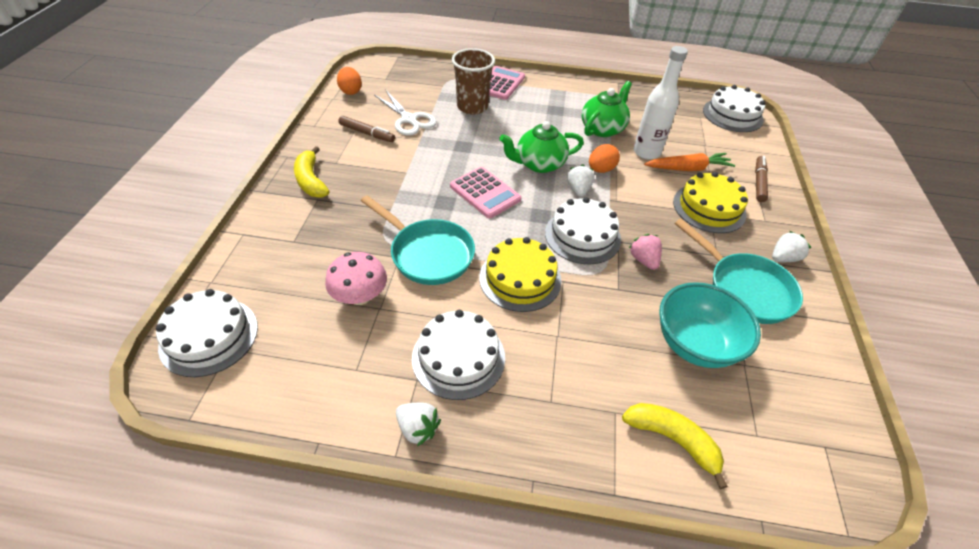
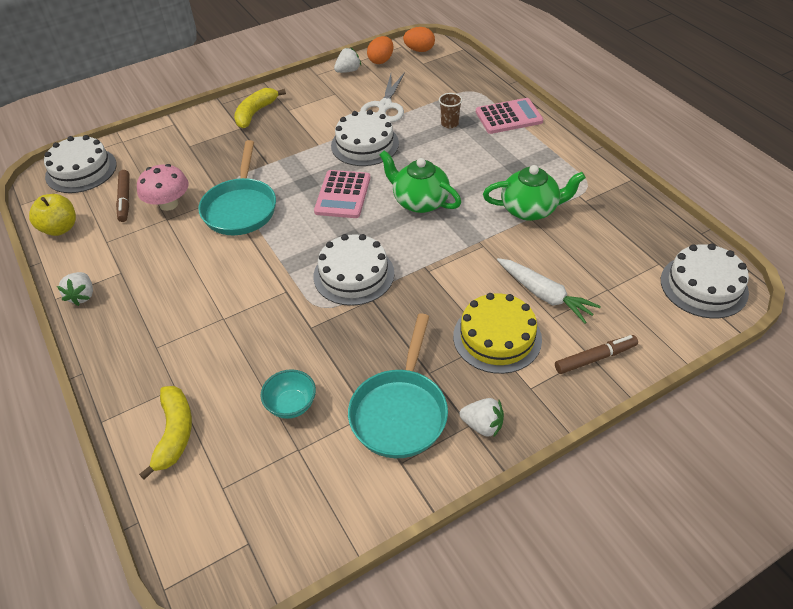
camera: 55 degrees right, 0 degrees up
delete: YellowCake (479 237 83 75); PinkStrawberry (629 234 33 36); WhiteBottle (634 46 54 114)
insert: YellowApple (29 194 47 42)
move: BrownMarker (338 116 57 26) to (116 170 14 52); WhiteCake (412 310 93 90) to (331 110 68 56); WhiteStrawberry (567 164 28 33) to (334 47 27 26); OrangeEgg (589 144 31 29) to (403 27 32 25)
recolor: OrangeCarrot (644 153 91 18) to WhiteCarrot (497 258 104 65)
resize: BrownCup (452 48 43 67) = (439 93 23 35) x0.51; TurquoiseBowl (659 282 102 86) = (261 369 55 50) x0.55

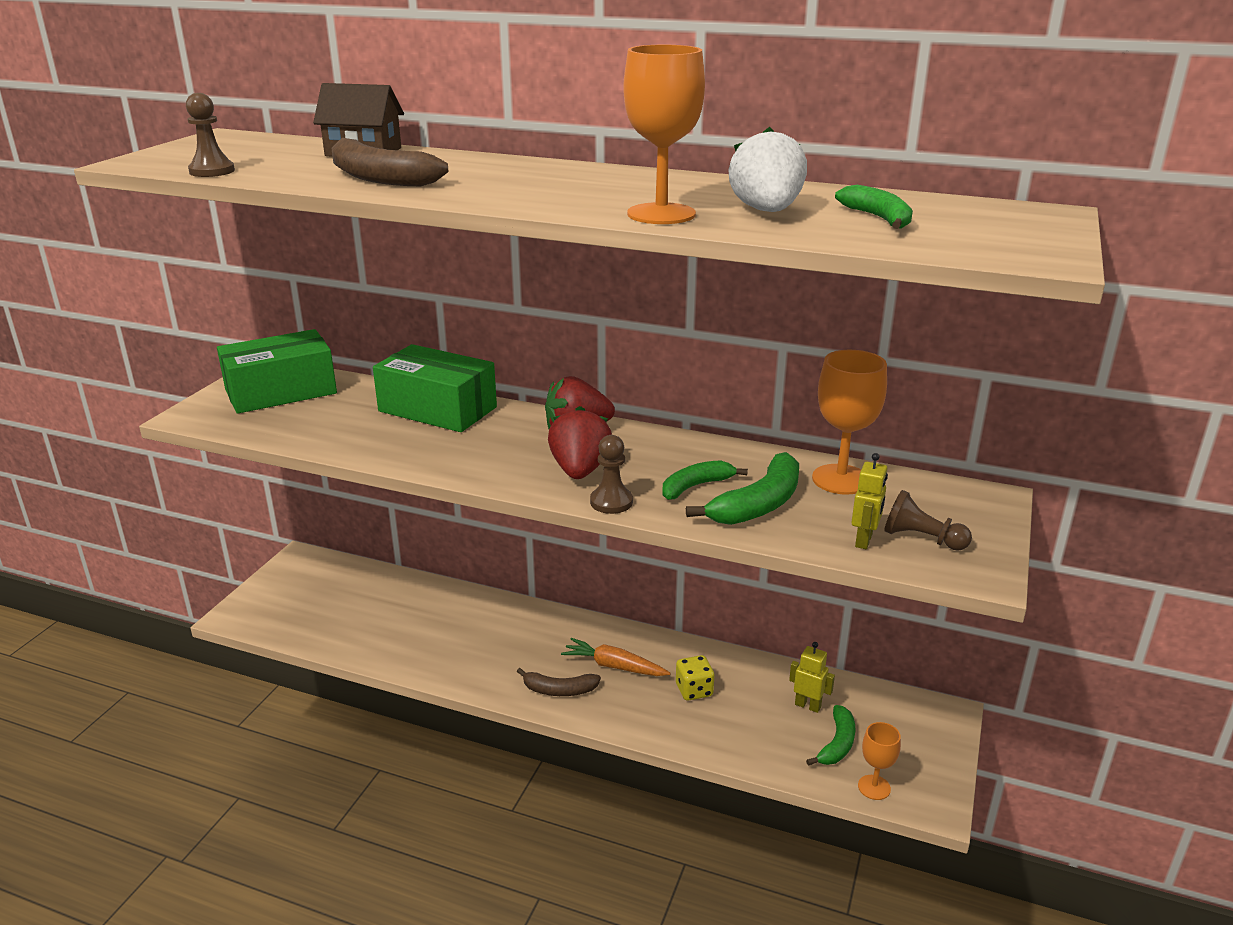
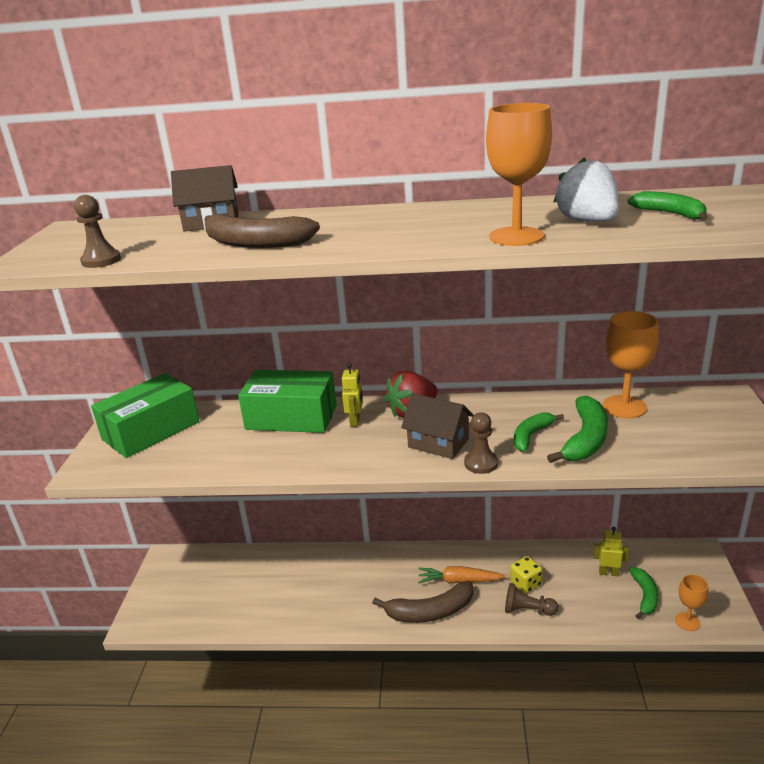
camera: 15 degrees left, 0 degrees up
move: YellowRobot (851 453 37 96) to (342 363 21 64); BrownPawn (884 490 88 61) to (505 583 53 33)
replace: RedStrawberry (548 406 64 73) to BrownHouse (401 393 73 66)
resize: BrownBanana (517 668 84 28) = (372 581 101 42) x1.55

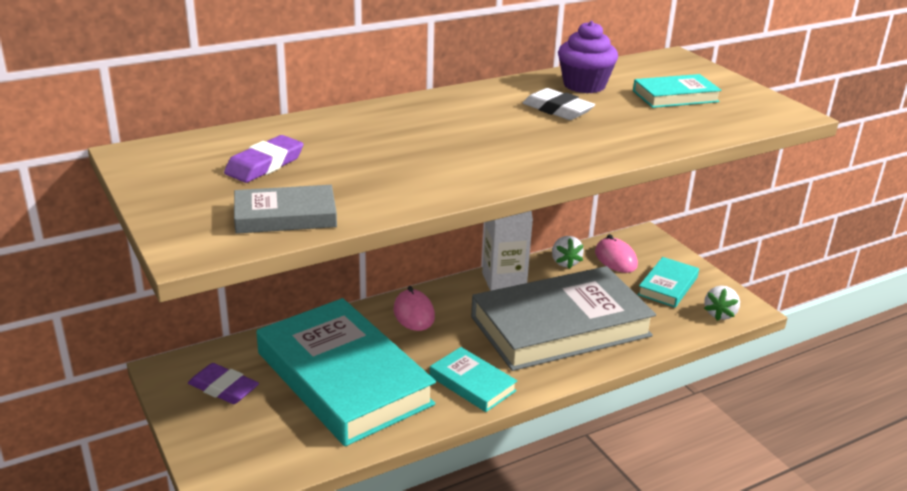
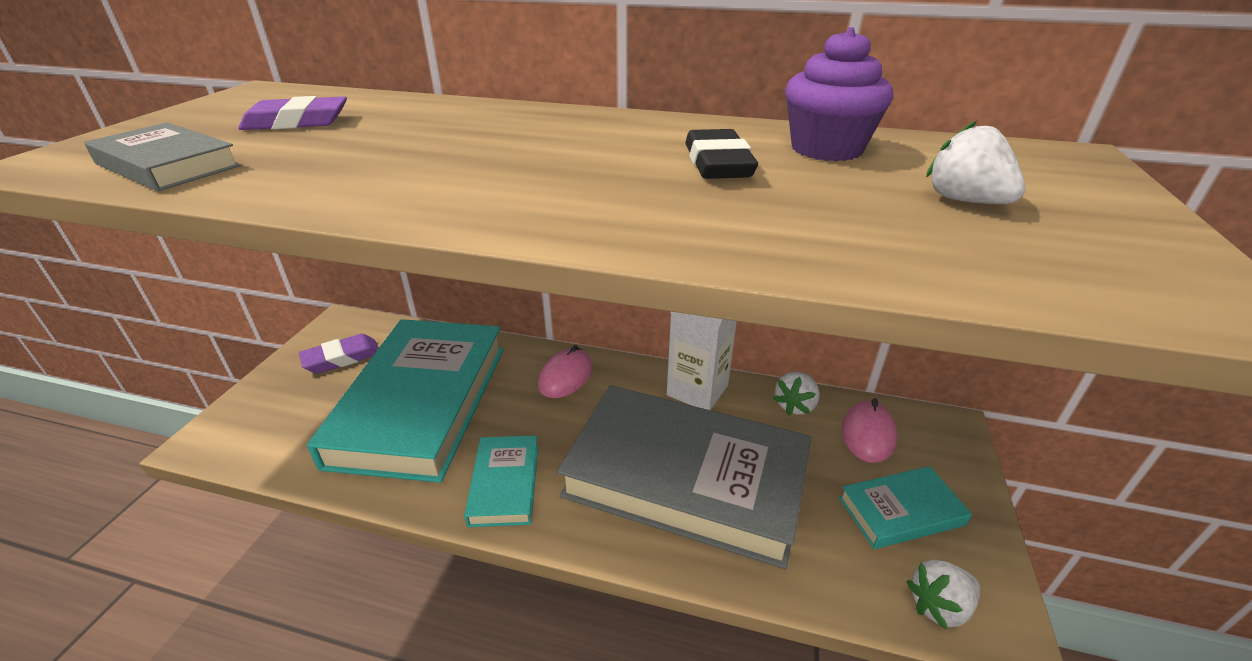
camera: 45 degrees right, 5 degrees up
replace: TurquoiseBook (633 74 89 34) to WhiteStrawberry (926 121 100 83)
recolor: WhiteEraser (523 88 72 32) to BlackEraser (685 129 73 50)
rotate: PurpleEraser (188 363 71 41) = (299 334 80 39) 75 degrees clockwise

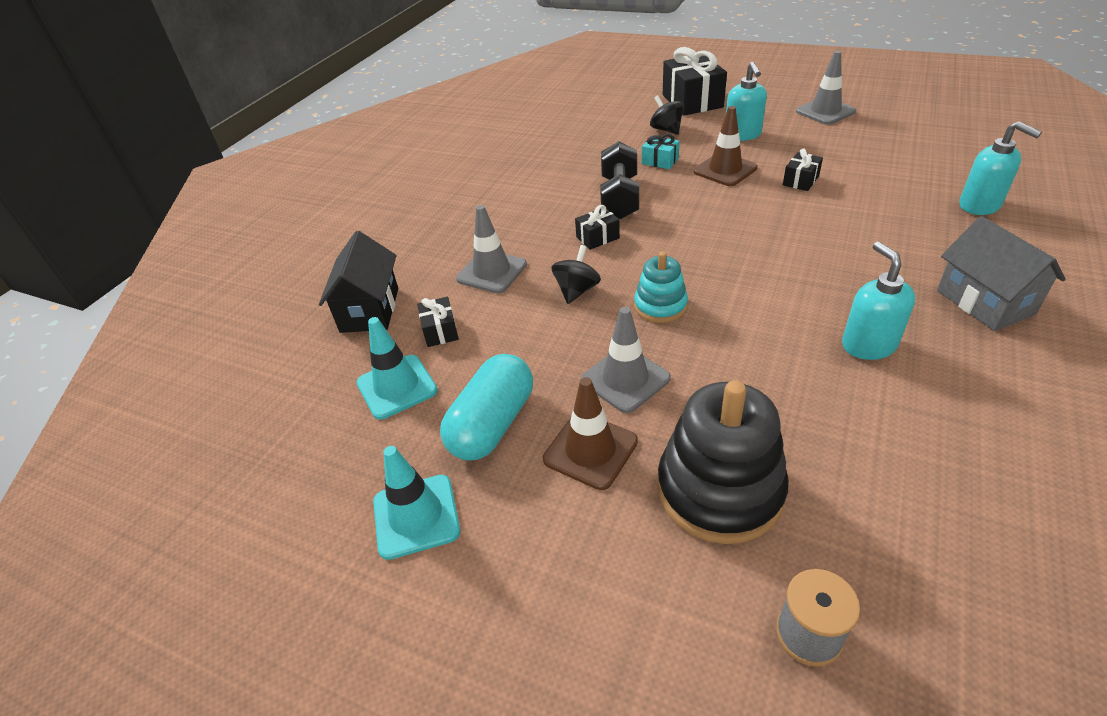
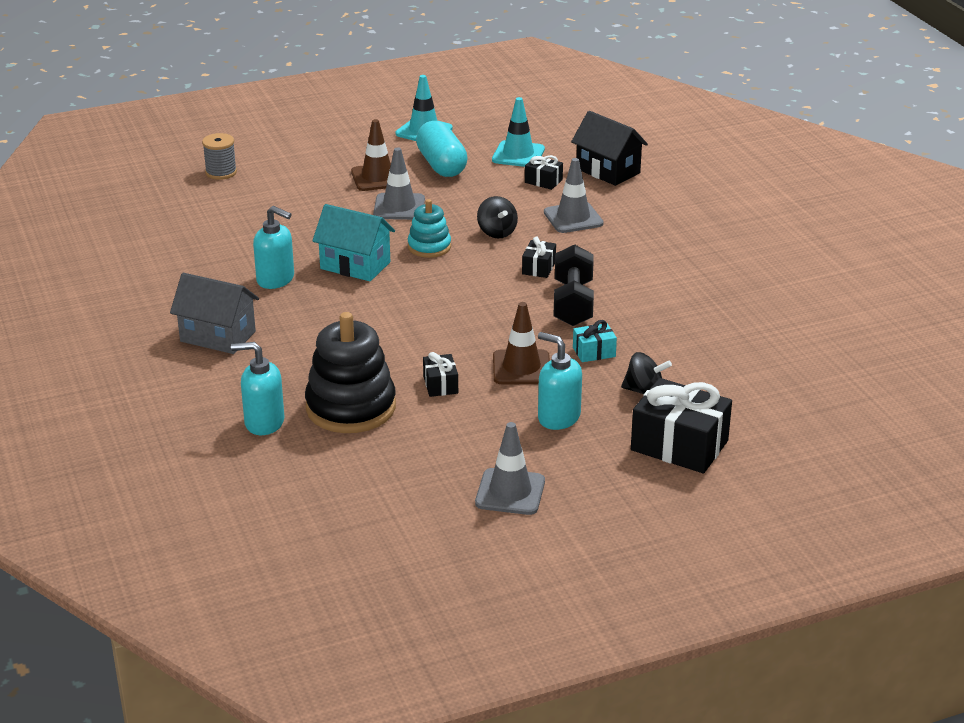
camera: 130 degrees right, 10 degrees down
insert: TurquoiseHouse (312 204 83 77)
move: BlackStackingToy (657 380 132 164) to (305 312 91 121)
rotate: BlackDumbbell (600 141 39 79) = (553 244 41 82) 45 degrees clockwise

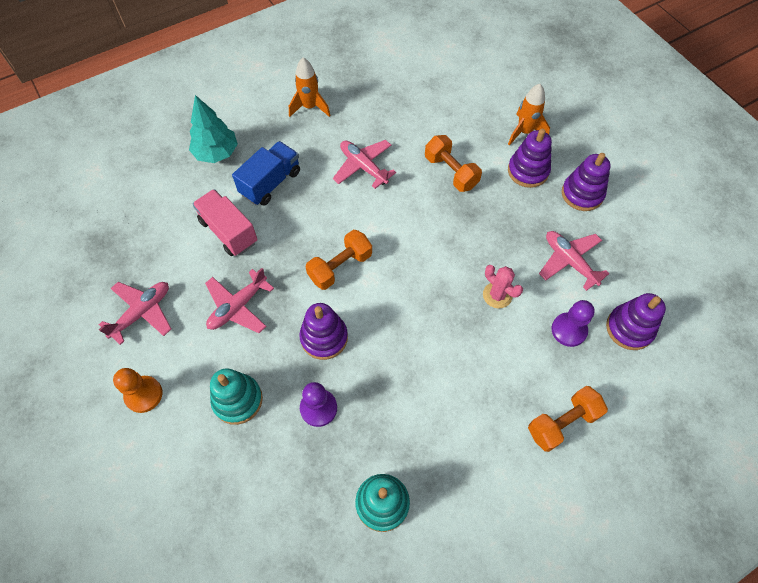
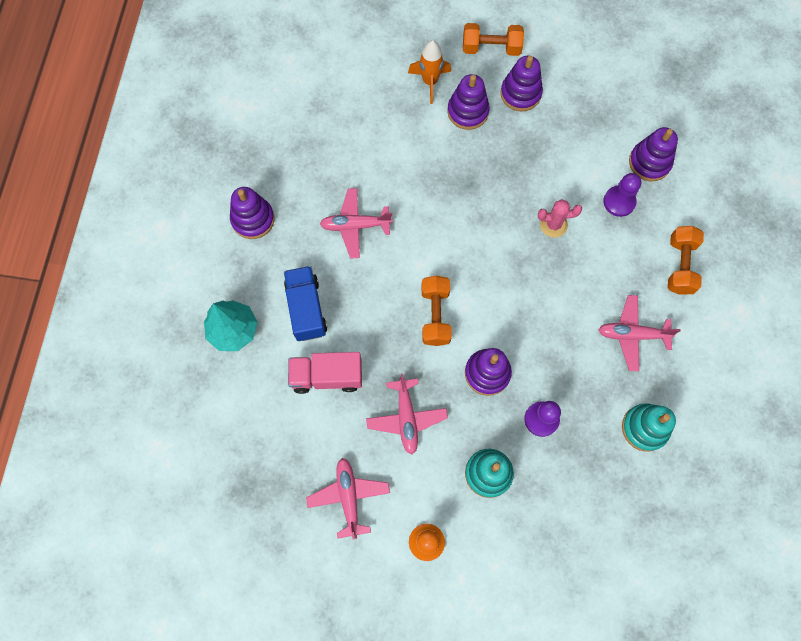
camera: 50 degrees left, 10 degrees up
move: OrangeDumbbell (425 135 57 57) to (463 23 61 33); PinkPlane (539 231 70 60) to (599 295 82 76)
replace: OrangeRocket (289 58 42 59) to PurpleStackingToy (230 187 44 52)

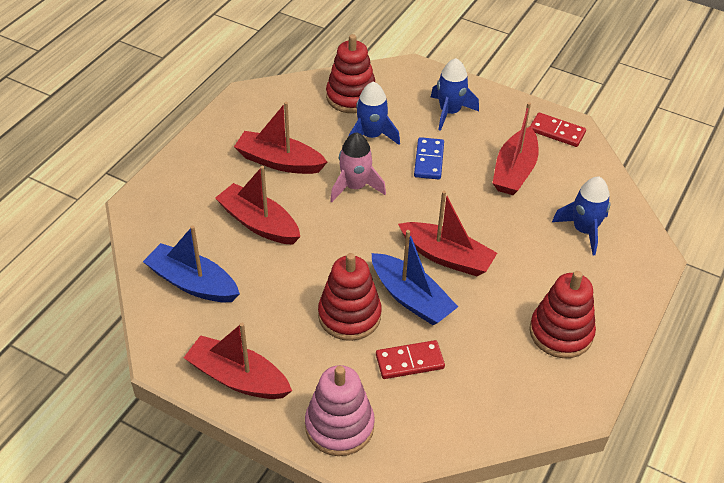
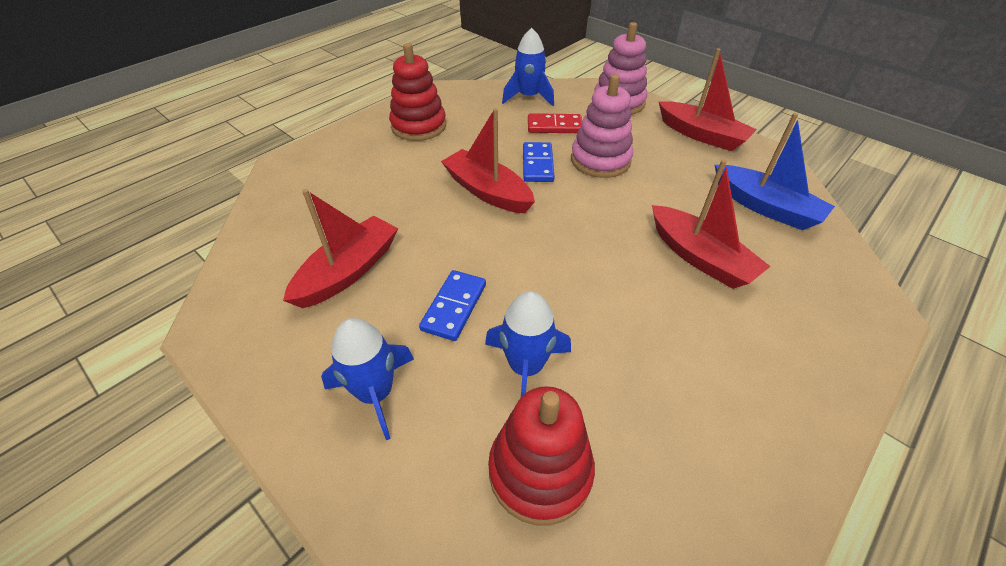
camera: 165 degrees left, 0 degrees up
delete: RedBoat (234 102 93 72); PinkRocket (330 132 56 70); RedDomino (530 113 56 34)
move: BlueRocket (552 177 59 78) to (502 28 52 78)
replace: BlueBoat (372 230 86 95) to BlueDomino (523 142 32 40)
recolor: RedStackingToy (318 253 64 88) to PinkStackingToy (571 74 62 104)

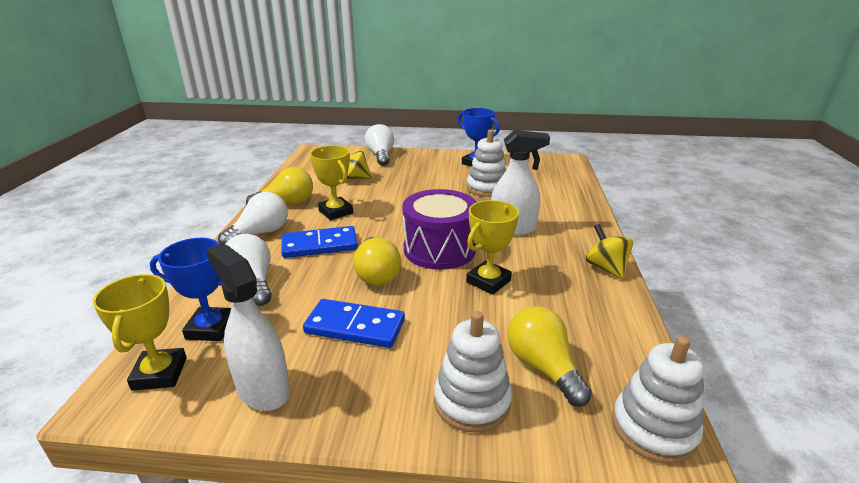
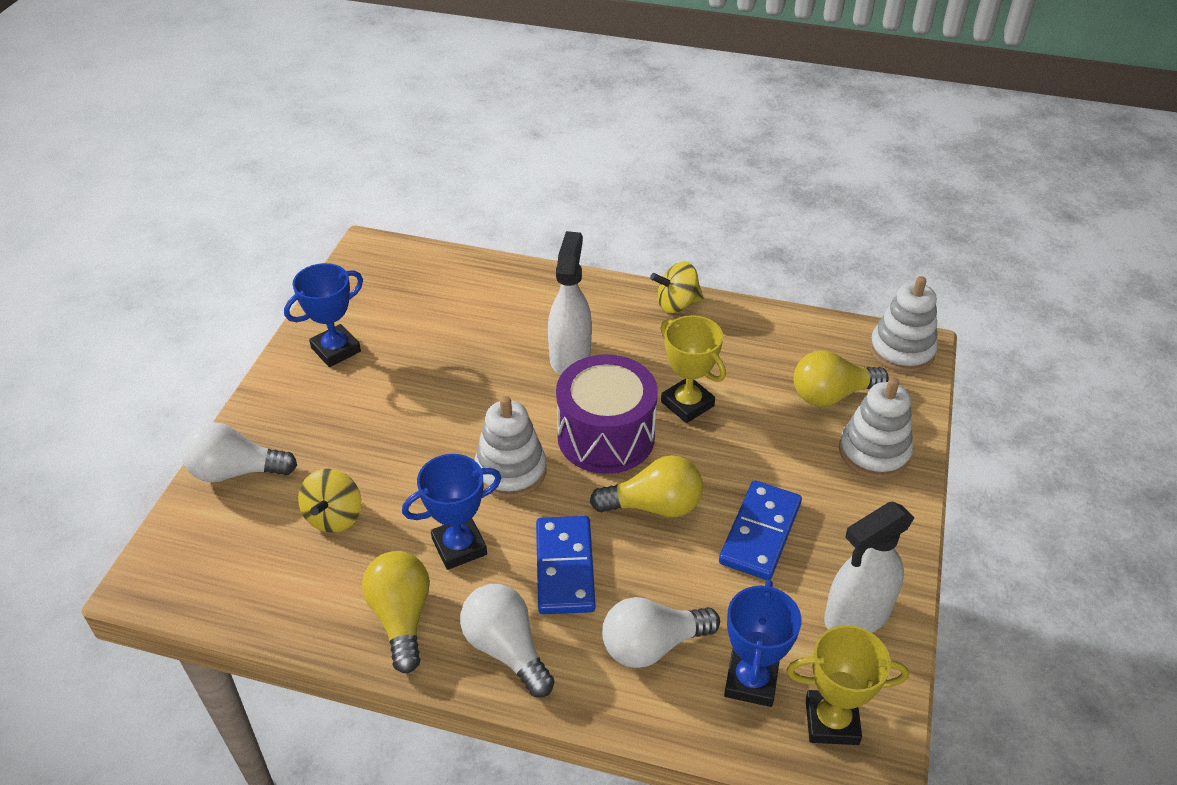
camera: 80 degrees left, 15 degrees up
move: WhiteStackingToy (467 129 39 68) to (475 396 71 102)
recolor: YellowTrophy (310 146 43 74) to BlueTrophy (402 454 99 116)

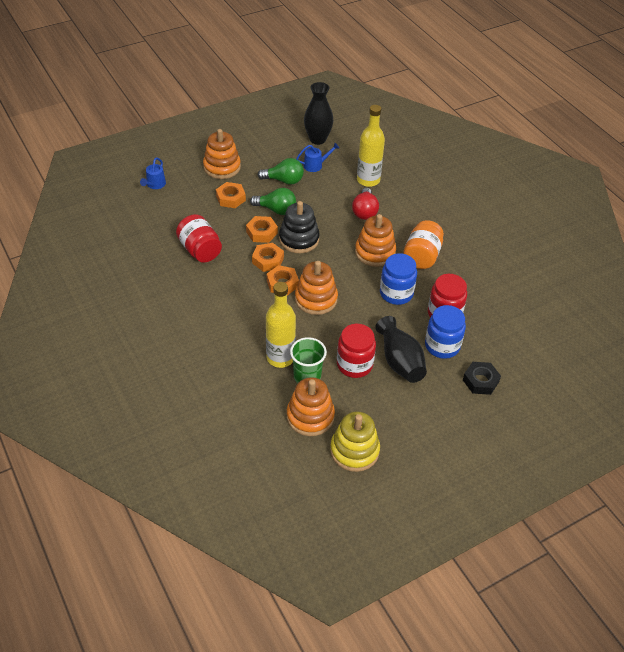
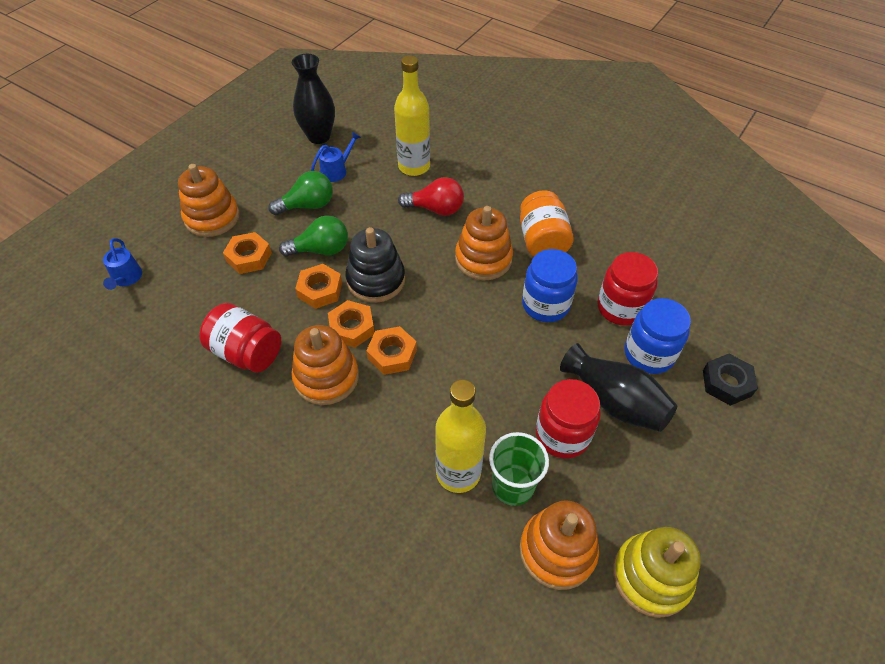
camera: 25 degrees left, 5 degrees up
move: OrangeStackingToy (295 261 43 54) to (291 325 68 80)
rotate: RedLightBulb (352 188 27 32) = (398 177 66 39) 60 degrees counterclockwise

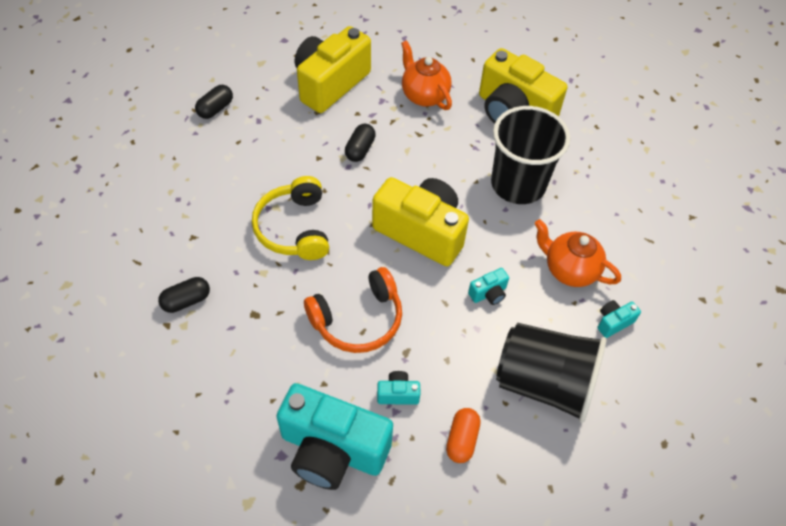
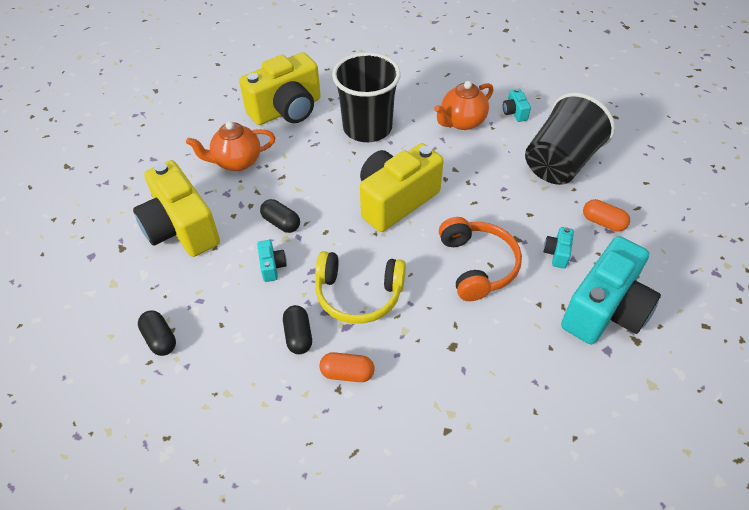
camera: 70 degrees left, 5 degrees down
insert: OrangeCapsule (319 352 56 30)
move: BlackCapsule (158 277 52 36) to (283 305 29 49); TurquoiseCamera (468 268 41 37) to (257 240 30 42)

